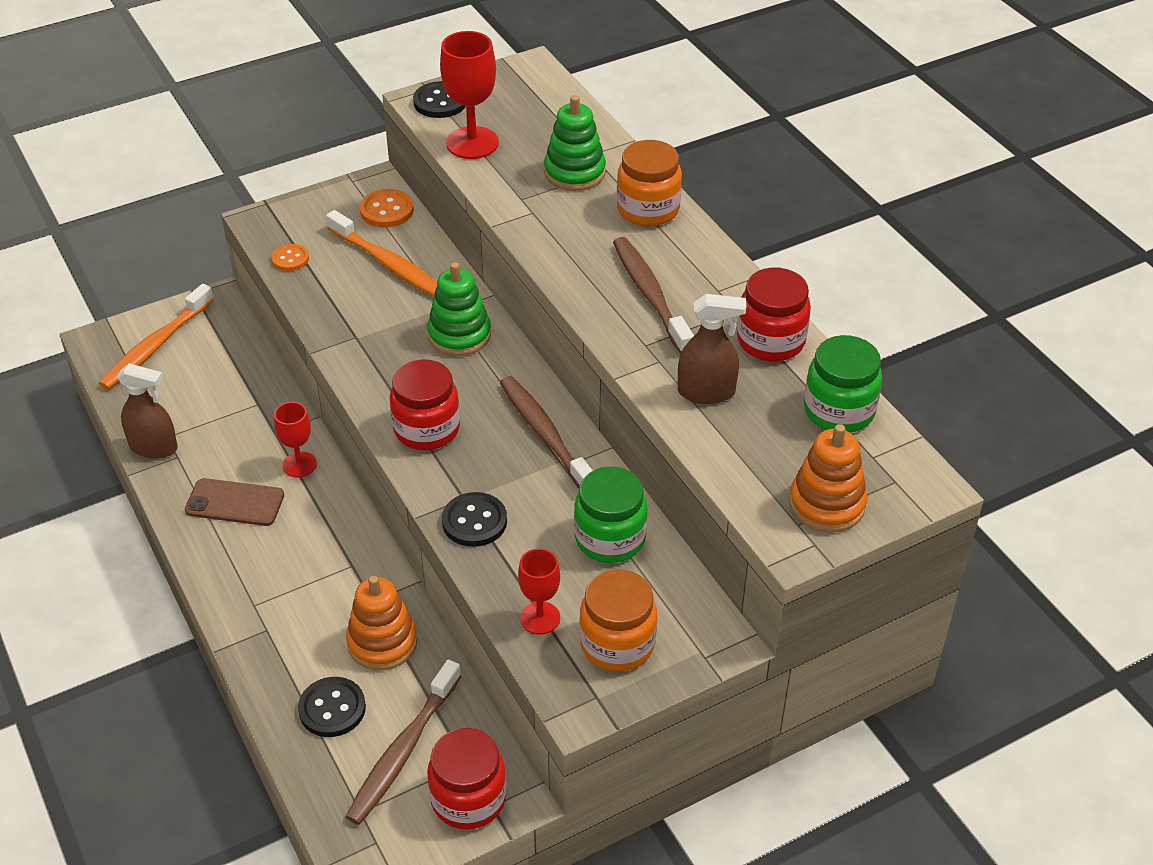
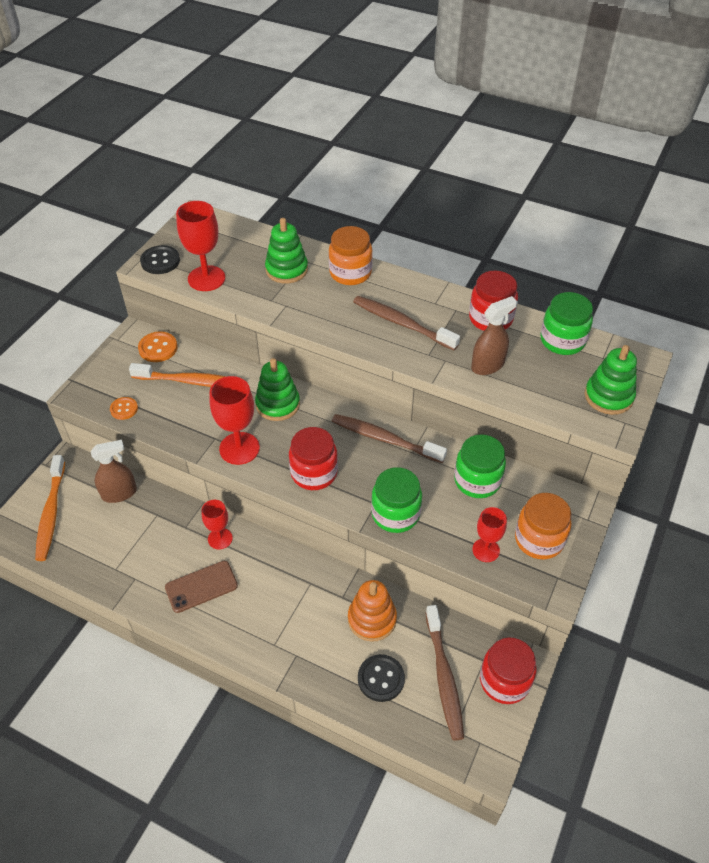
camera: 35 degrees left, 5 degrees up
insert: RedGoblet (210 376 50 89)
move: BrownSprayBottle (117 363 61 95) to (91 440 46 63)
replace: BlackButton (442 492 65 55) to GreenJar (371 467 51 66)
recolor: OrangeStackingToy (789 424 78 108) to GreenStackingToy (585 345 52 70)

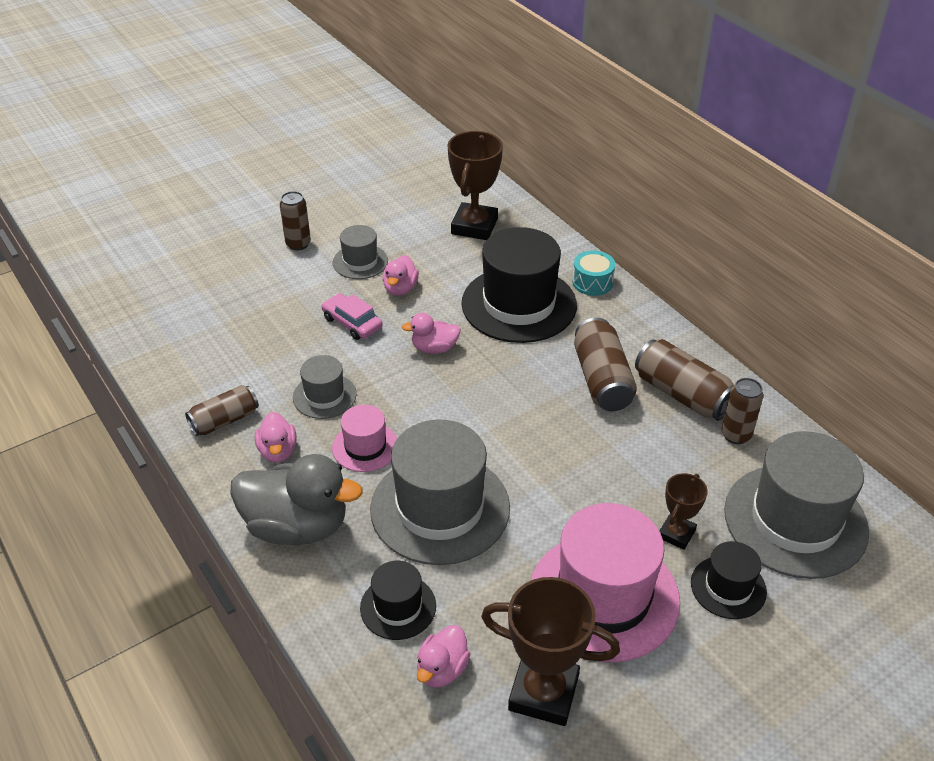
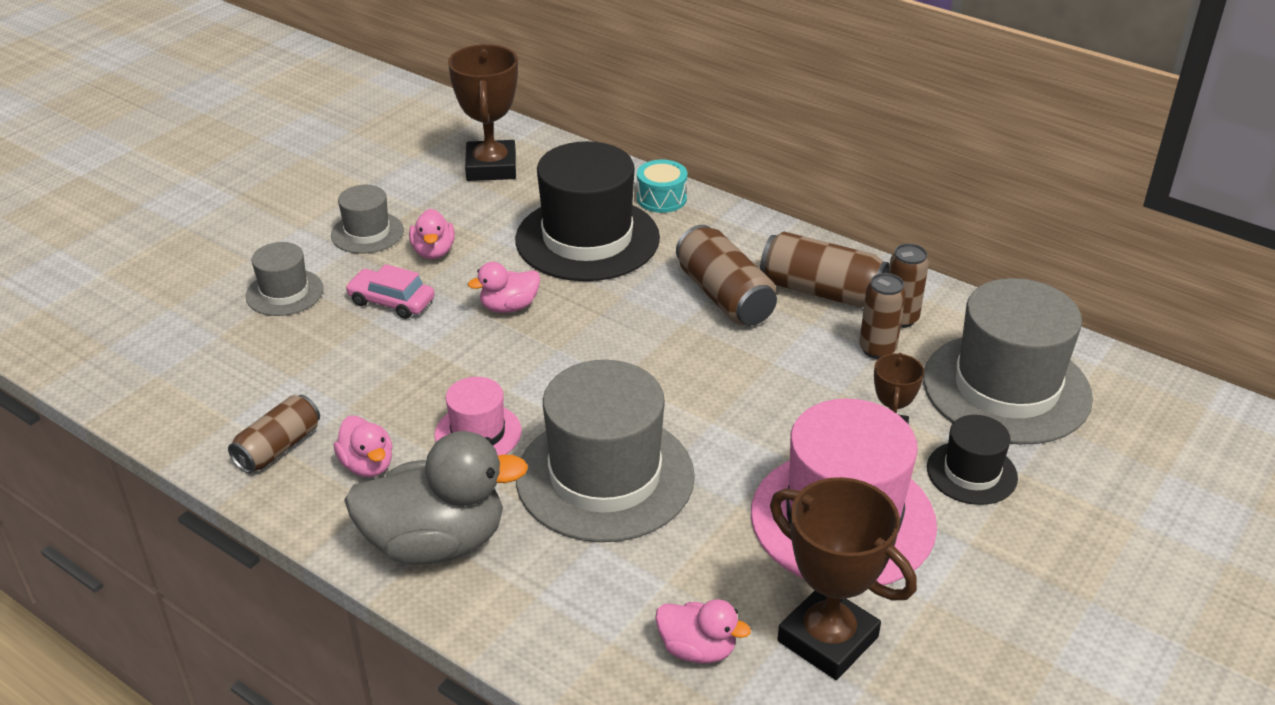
camera: 20 degrees left, 5 degrees down
delete: BlackHat (360 561 76 79)
move: BrownCan (280 191 31 60) to (859 273 47 86); GreyHat (293 355 64 64) to (245 242 79 74)
rotate: PinkDuck (417 625 53 63) = (655 599 96 65) 75 degrees counterclockwise; BrownTrophy (481 577 139 149) = (770 477 147 203) 45 degrees clockwise

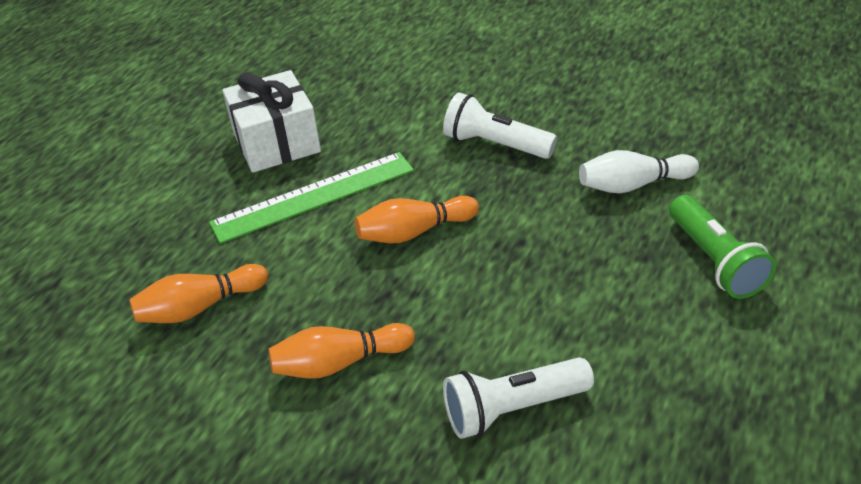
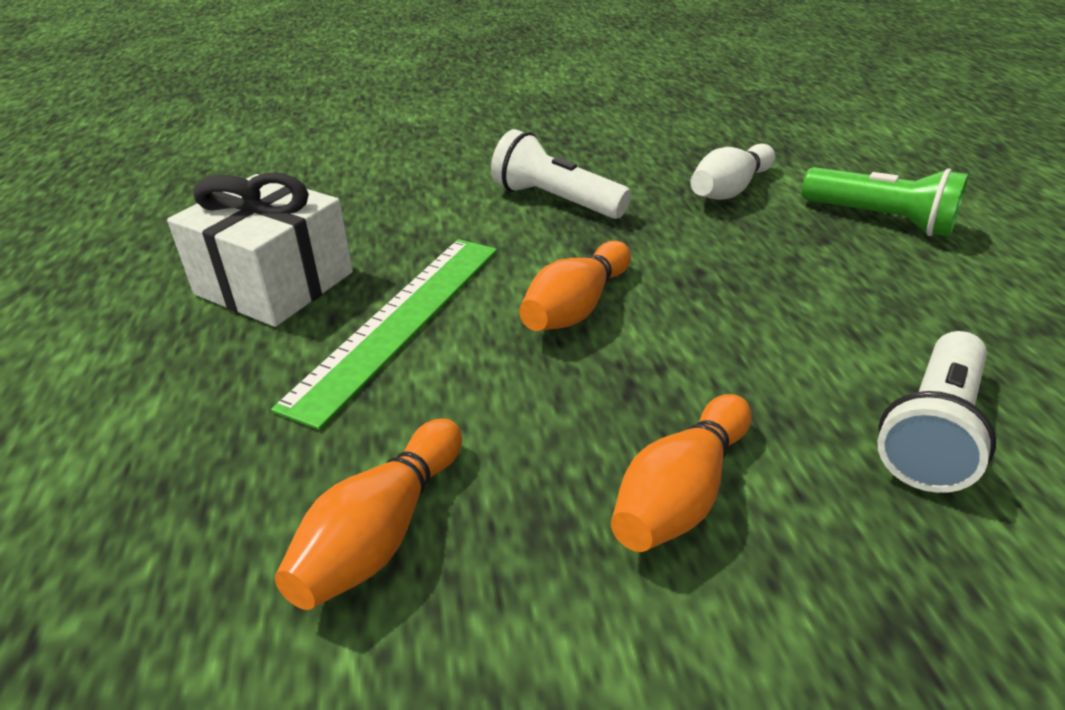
camera: 40 degrees left, 5 degrees down
rotate: WhiteFlashlight (443 92 114 67) = (491 129 140 90) 45 degrees clockwise

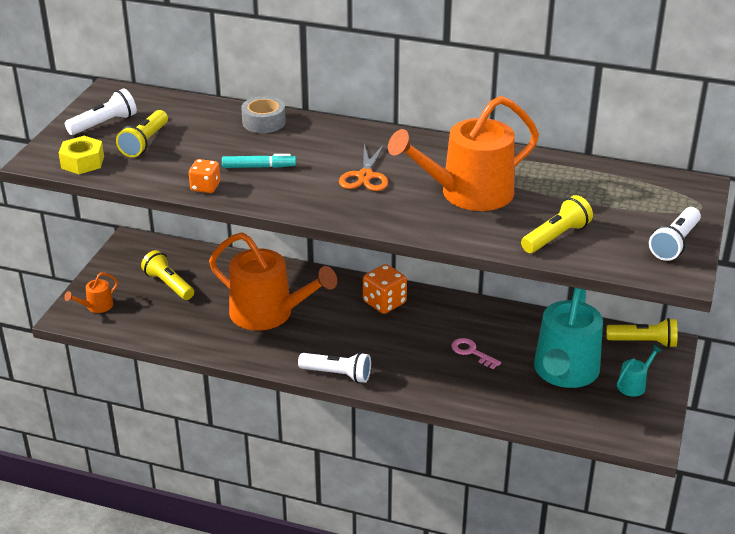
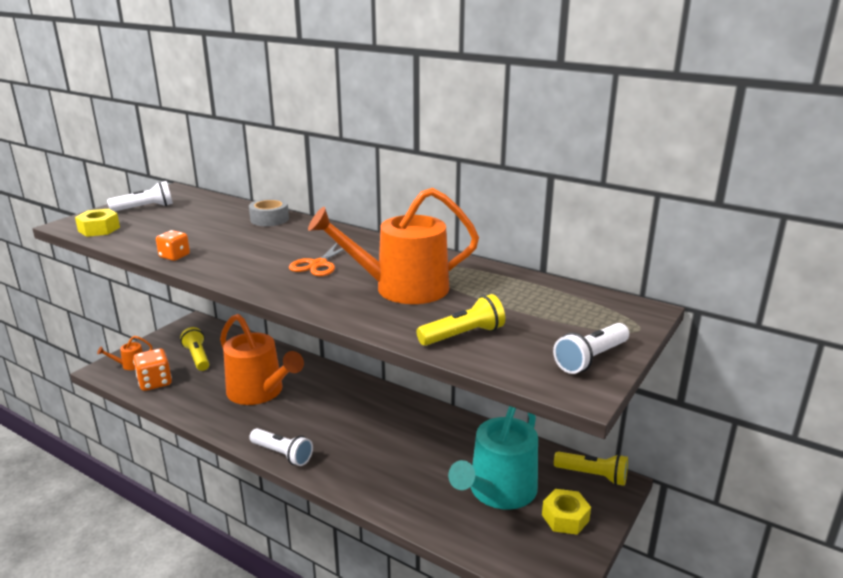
camera: 15 degrees right, 10 degrees down
delete: YellowFlashlight (116 110 52 47); TurquoiseMarker (222 154 74 14); PinkKey (451 338 50 31)
move: OrangeDice (363 264 44 50) to (133 348 39 43)
replace: TurquoiseWateringCan (617 345 45 52) to YellowNut (542 489 49 46)

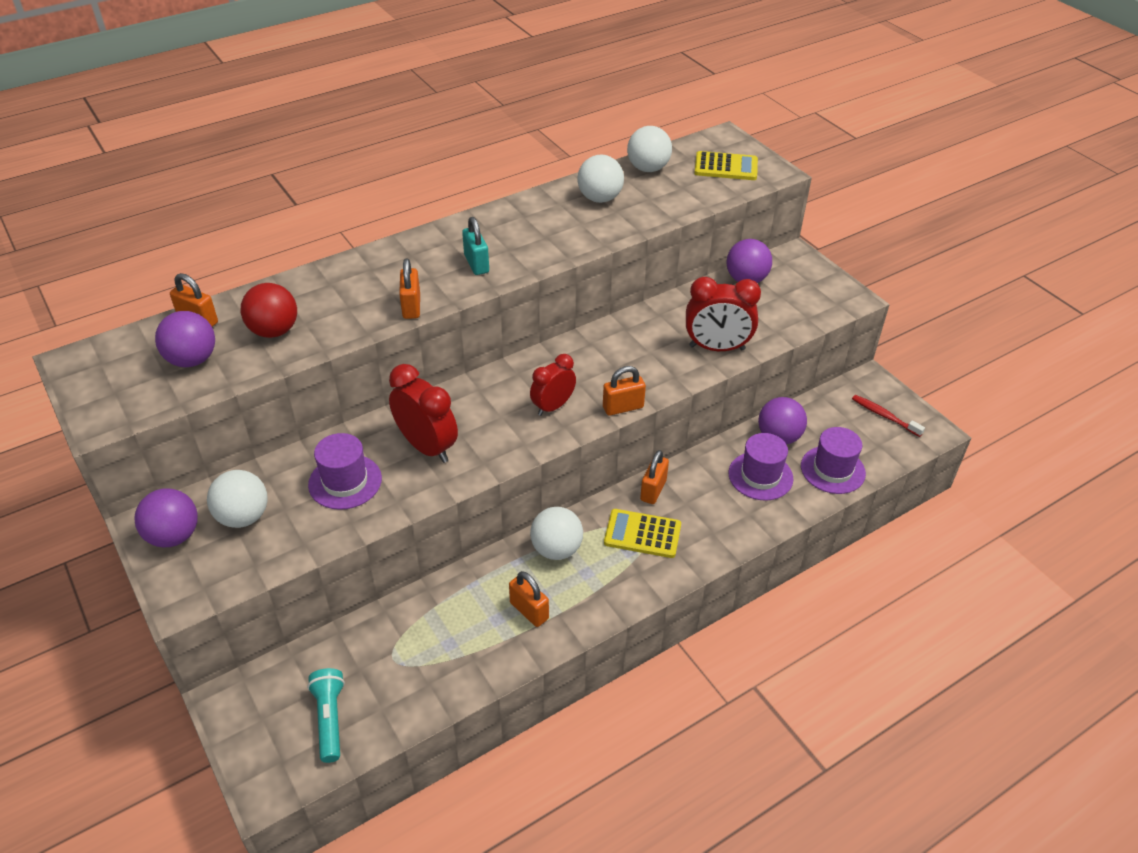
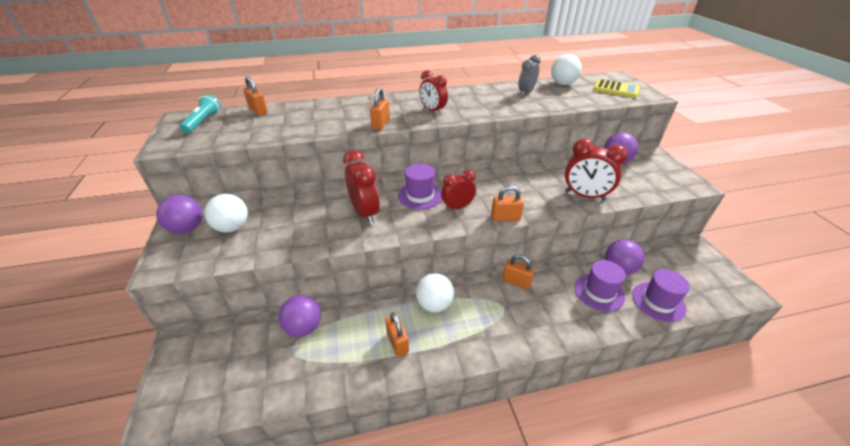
camera: 20 degrees right, 5 degrees down
delete: RedBall (241 283 56 55); YellowCalculator (604 509 77 49); RedToothbrush (852 395 73 42)
move: PurpleBall (155 311 60 56) to (278 295 43 42); TurquoiseFlashlight (307 668 38 95) to (179 94 42 39); PurpleHat (308 433 74 77) to (398 164 44 46)
replace: TurquoisePadlock (462 217 27 58) to RedClock (419 70 29 44); WhiteBall (577 155 47 48) to GreyClock (519 55 22 41)
rotate: OrangePadlock (640 450 29 54) = (502 254 33 36) 75 degrees clockwise

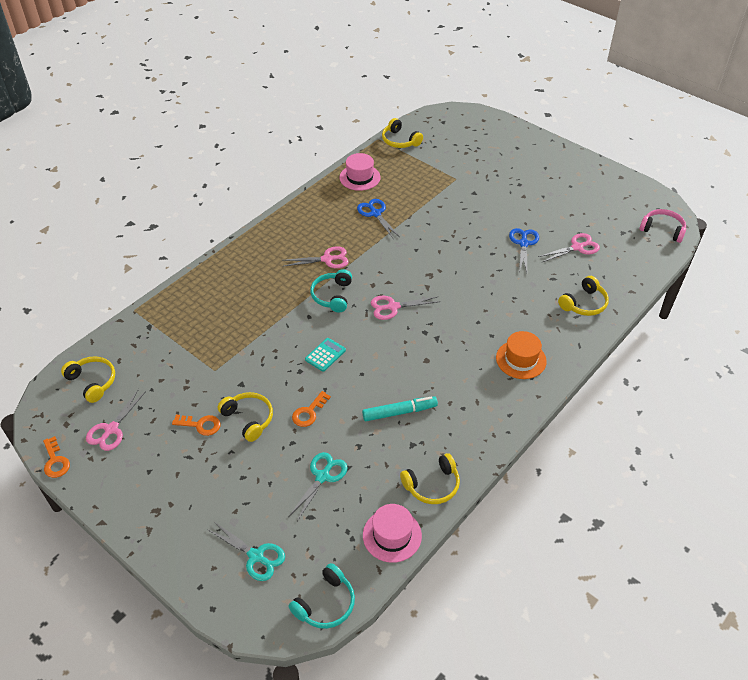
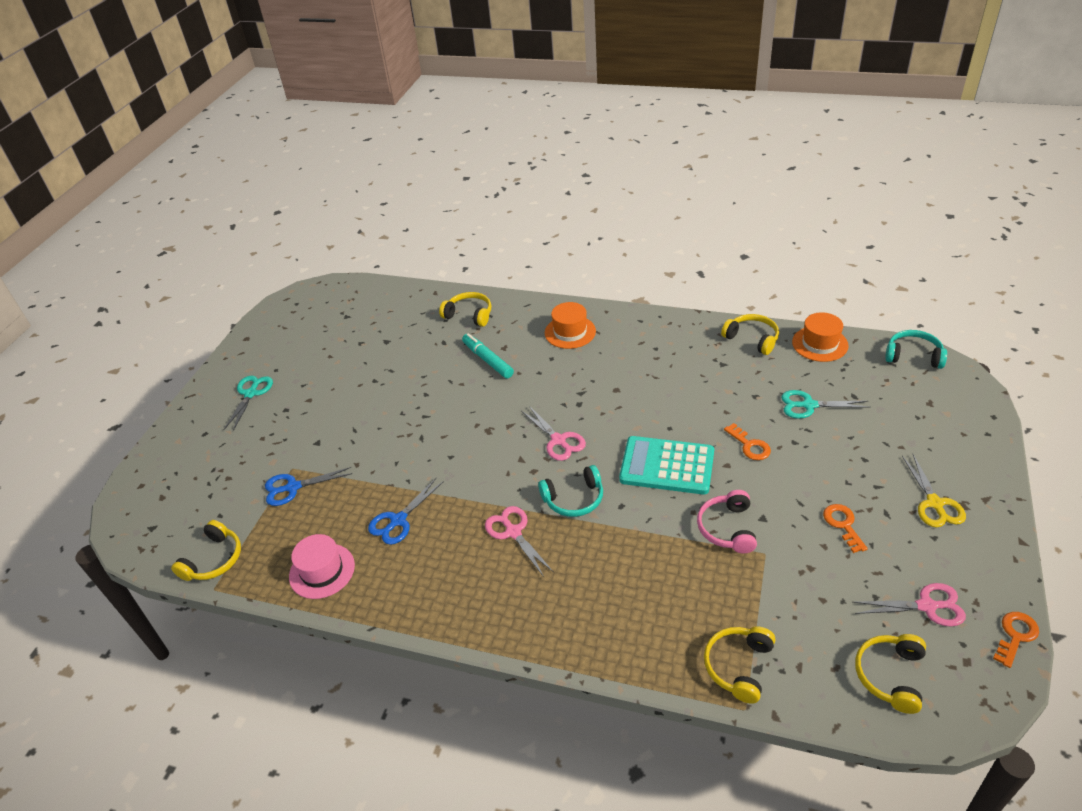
camera: 110 degrees left, 5 degrees down
delete: PinkScissors (538 233 62 29)
insert: YellowScissors (902 454 64 73)
move: TurquoiseScissors (207 522 78 59) to (224 376 49 55); YellowHeadphones (218 392 55 50) to (704 626 71 78); TurquoiseMarker (362 396 76 25) to (462 333 52 45); BlueScissors (509 228 30 44) to (265 467 87 39); PinkHeadphones (640 209 46 34) to (697 490 60 64)
recolor: PinkHat (363 504 59 59) to OrangeHat (792 312 57 50)
rotate: OrangeKey (292 391 39 36) = (724 423 47 37) 45 degrees clockwise
resize: TurquoiseCalculator (305 338 41 34) = (619 436 95 59) x1.99

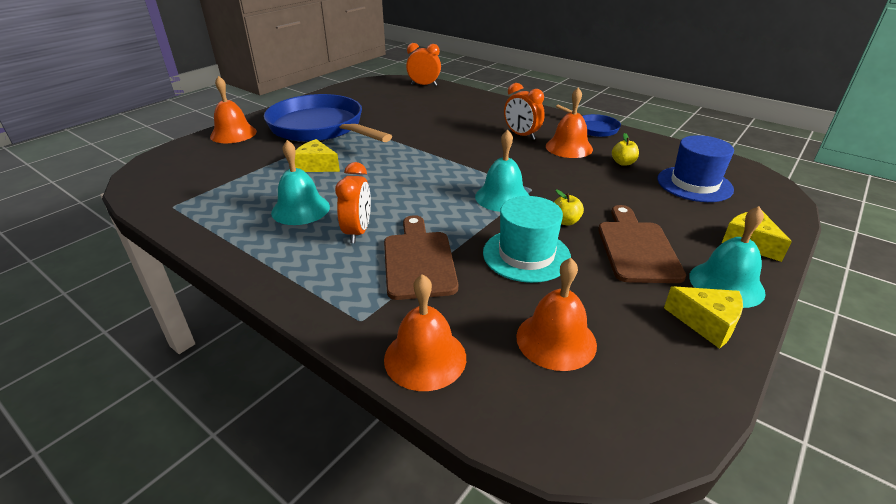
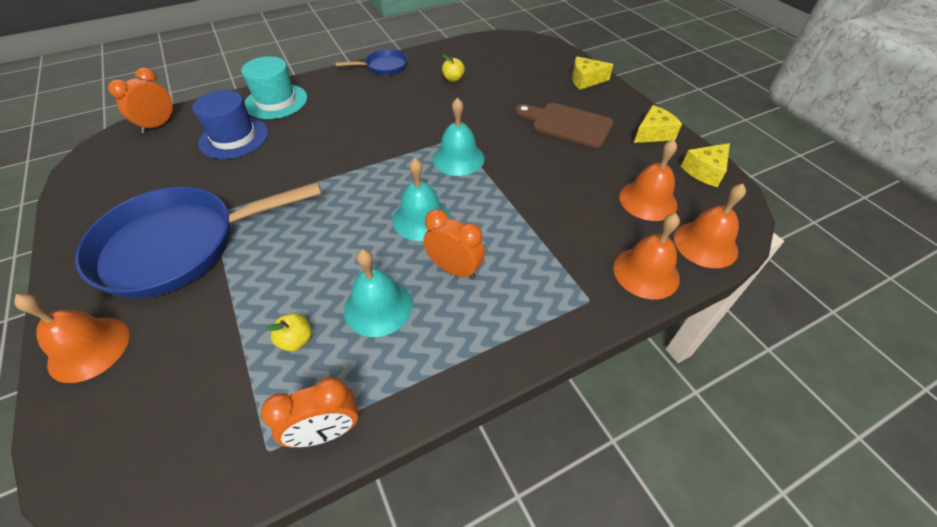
camera: 65 degrees left, 15 degrees up
delete: BrownCuttingBoard (384 215 74 85)
move: YellowCheese (295 139 45 33) to (681 143 49 44); TurquoiseHat (483 196 88 87) to (241 56 66 63); OrangeClock (504 83 41 57) to (261 377 98 71); OrangeBell (546 87 47 71) to (674 184 72 84); YellowApple (554 190 30 35) to (265 314 47 38); BlueHat (658 135 76 67) to (192 90 77 69); TurquoiseBell (689 206 77 102) to (392 158 59 83)

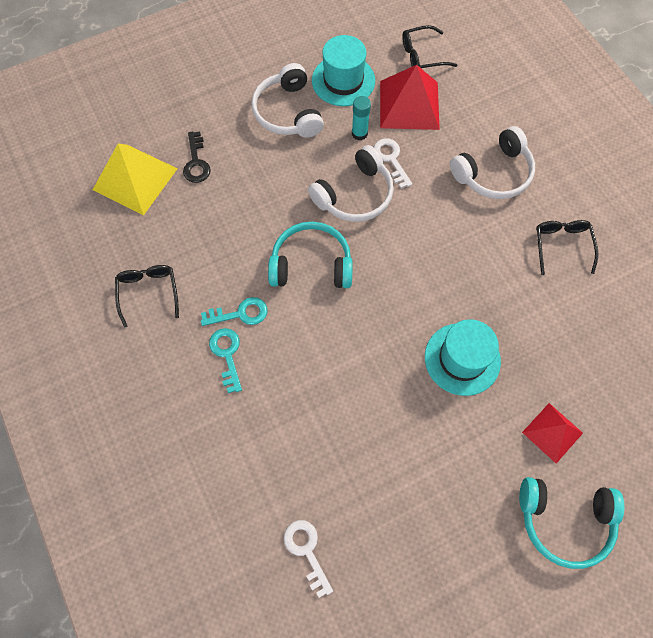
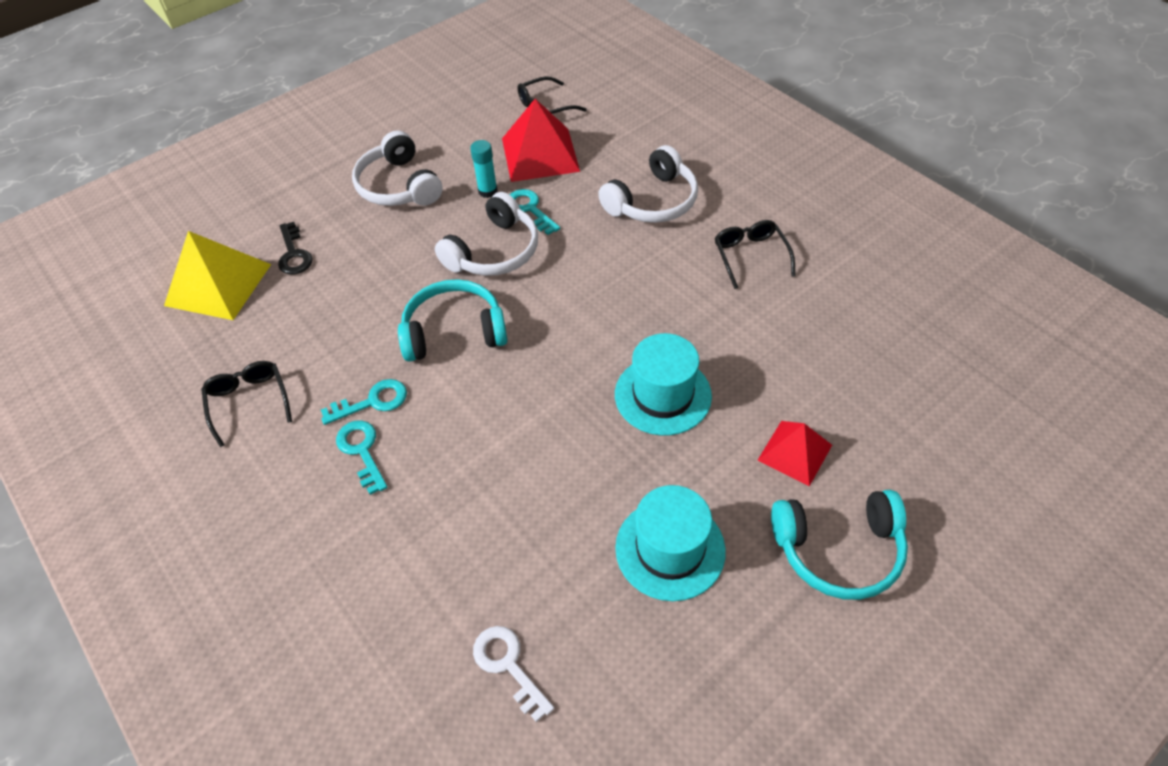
camera: 10 degrees left, 15 degrees down
move: TurquoiseHat (312 35 63 71) to (615 485 111 116)
recolor: WhiteKey (374 138 38 51) to TurquoiseKey (510 189 50 46)

